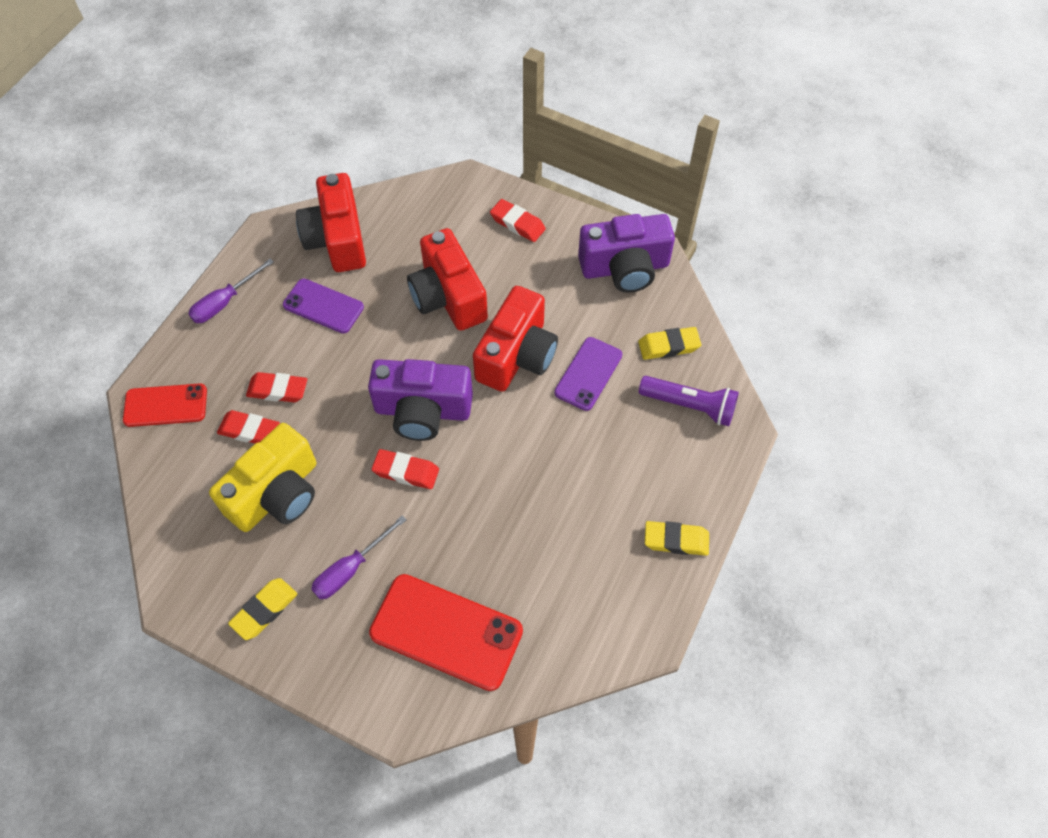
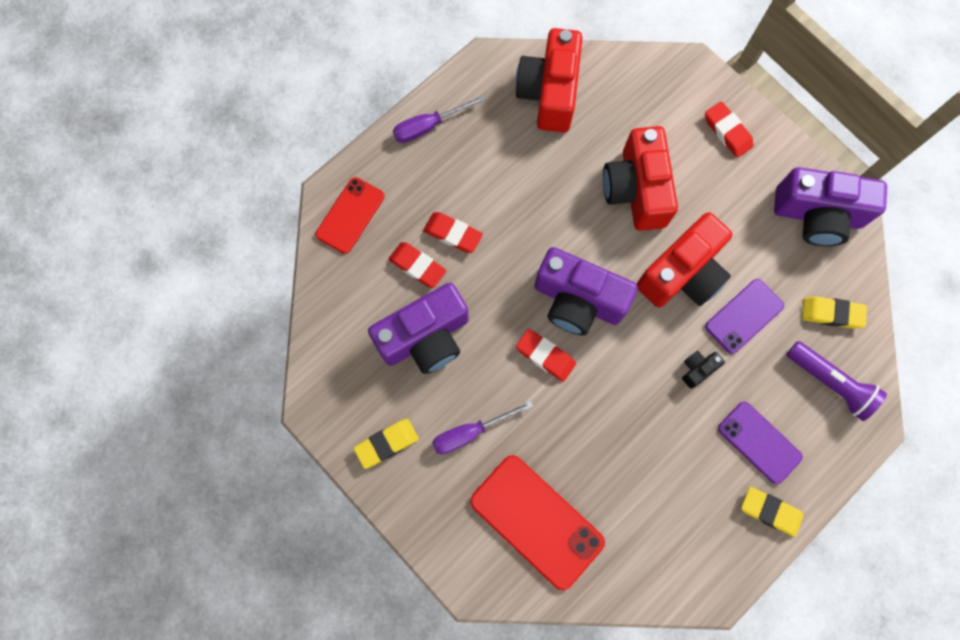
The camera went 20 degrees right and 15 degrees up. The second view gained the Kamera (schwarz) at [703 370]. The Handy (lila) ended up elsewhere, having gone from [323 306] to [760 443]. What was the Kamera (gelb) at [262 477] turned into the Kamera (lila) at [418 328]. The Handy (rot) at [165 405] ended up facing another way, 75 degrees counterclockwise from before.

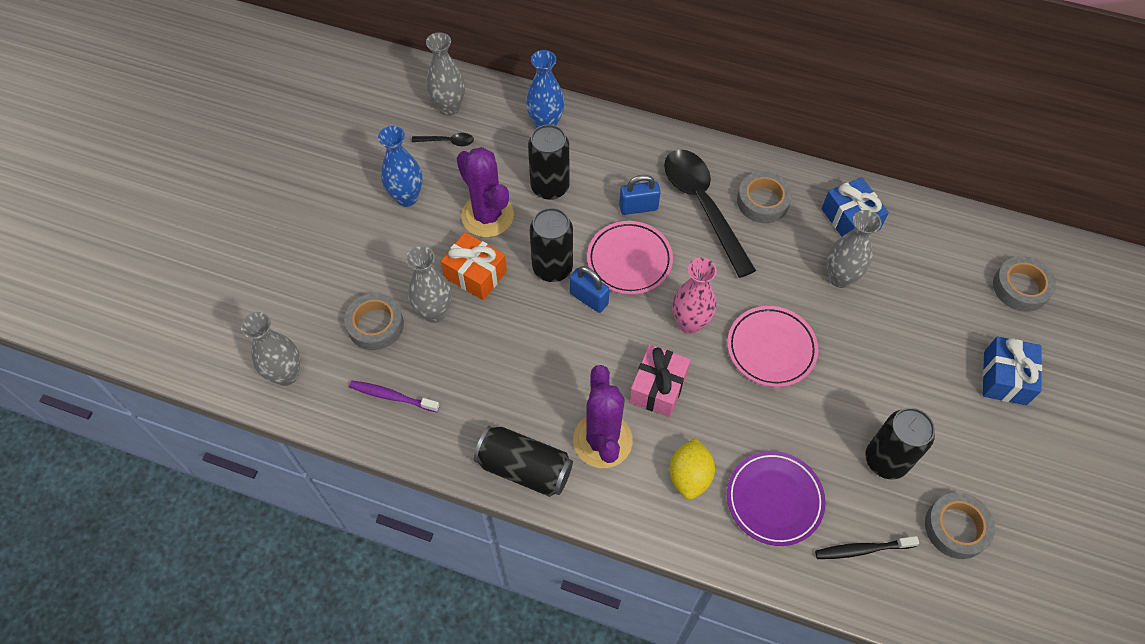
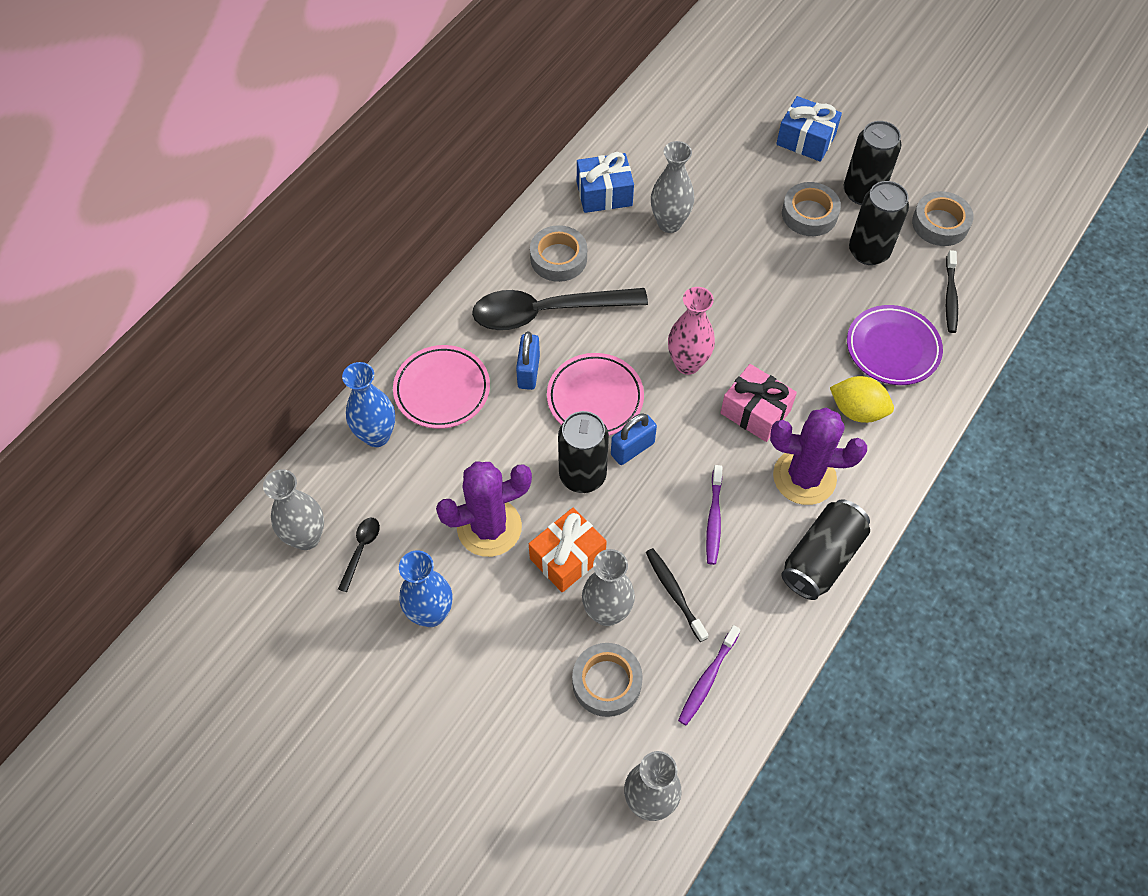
The camera went 75 degrees left and 0 degrees up. The second view gained the Zahnbürste (schwarz) at [677 595]. The second view gained the Zahnbürste (lila) at [714 515]. The Dose (schwarz) ended up elsewhere, having gone from [548 162] to [872 163]. The Teller (rosa) ended up elsewhere, having gone from [773 346] to [441 387]. The Klebeband (grau) ended up elsewhere, having gone from [1024 284] to [811 209].

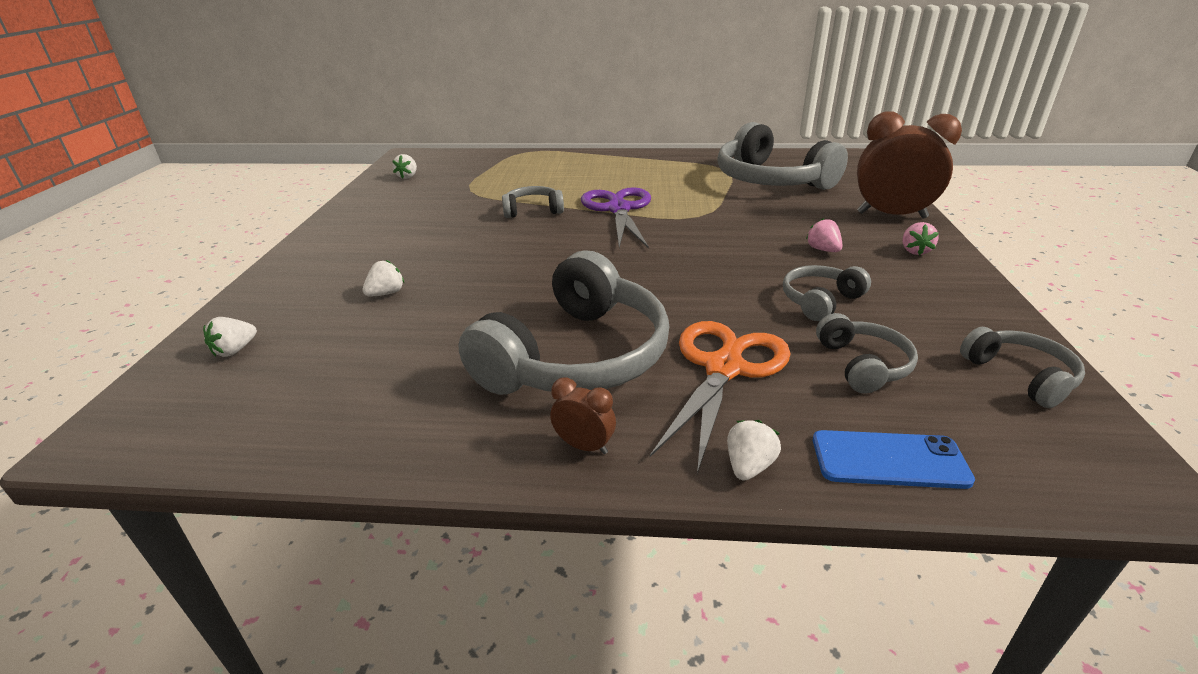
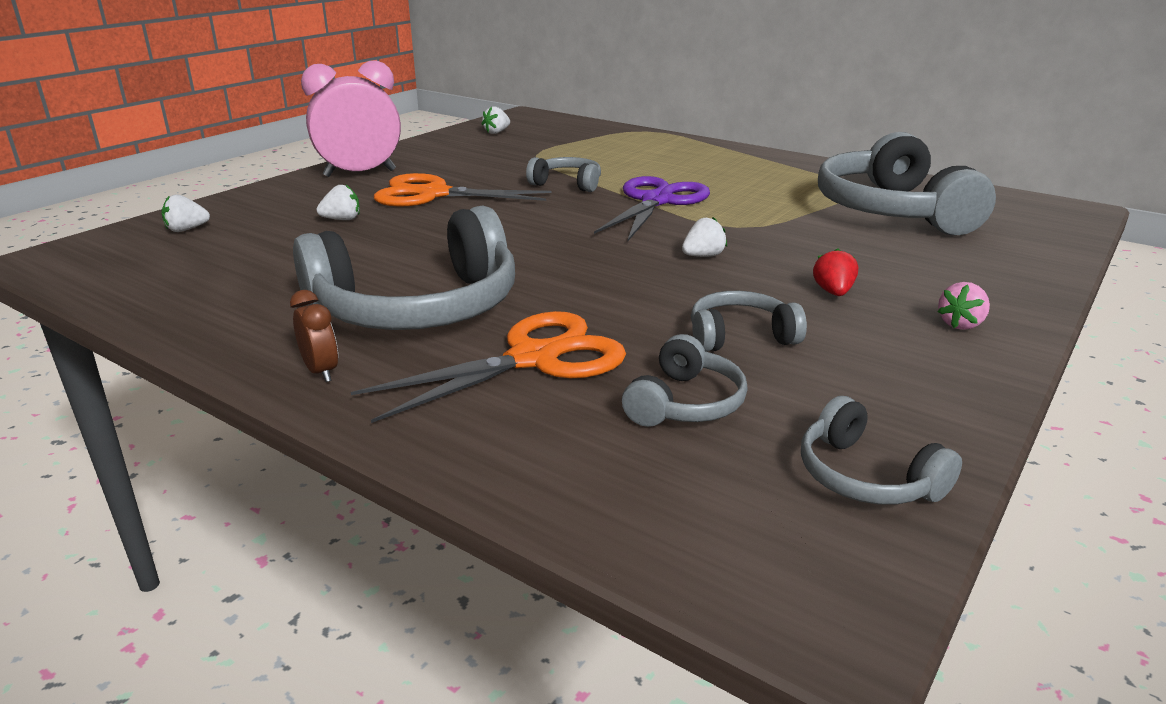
The camera went 30 degrees right and 5 degrees down. The second view lost the Handy (blau) at [894 459]. The second view lost the Wecker (braun) at [909 165]. The second view gained the Wecker (rosa) at [351 118]. The second view gained the Schere (orange) at [462 190]. The Erdbeere (weiß) ended up elsewhere, having gone from [754 450] to [704 237]. What was the Erdbeere (rosa) at [824 235] turned into the Erdbeere (rot) at [835 272]. The Kopfhörer (grau) at [1022 367] ended up facing another way, 135 degrees clockwise from before.

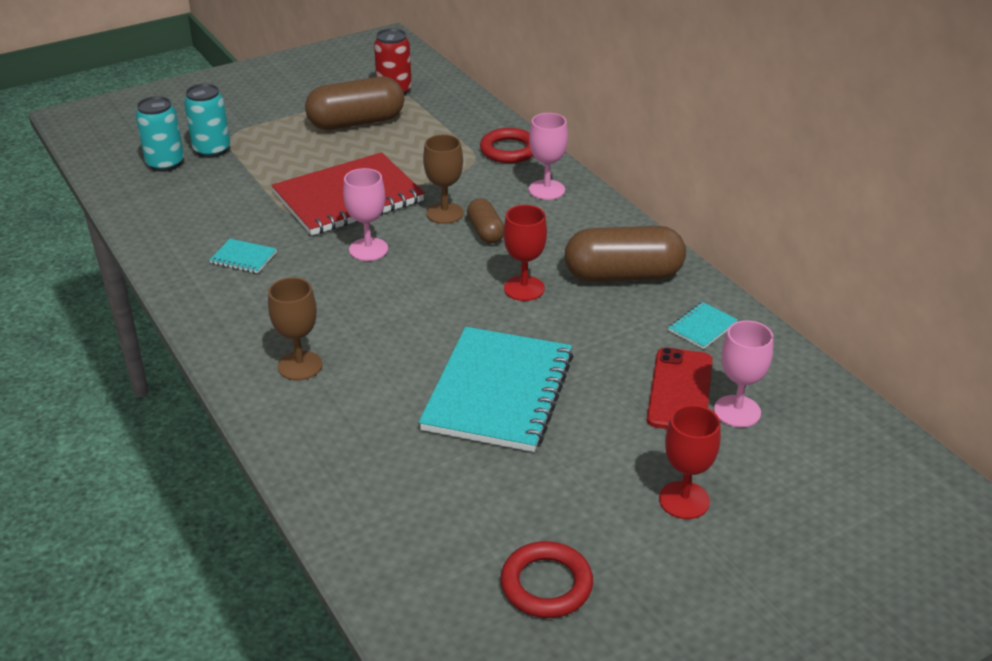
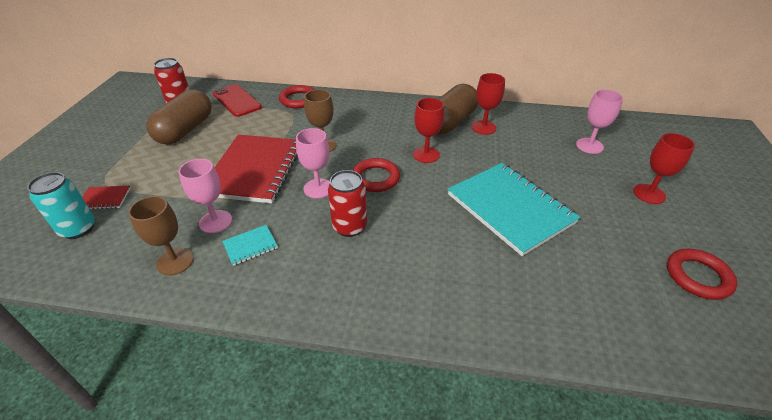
The camera went 50 degrees left and 5 degrees up. The second view lost the Kapsel (braun) at [485 221]. The second view lost the Notizbuch (türkis) at [703 325]. The second view gained the Dose (rot) at [347 203]. The second view gained the Ring (rot) at [376 175]. The second view gained the Kelch (rot) at [488 104]. The Kelch (braun) ended up elsewhere, having gone from [295 328] to [161 235]. The Kelch (rosa) ended up elsewhere, having gone from [548 156] to [205 196]. The Handy (rot) ended up elsewhere, having gone from [680 388] to [237 100]. Where the Dose (türkis) stood at [207 121], the Notizbuch (rot) came to stand at [106 198].

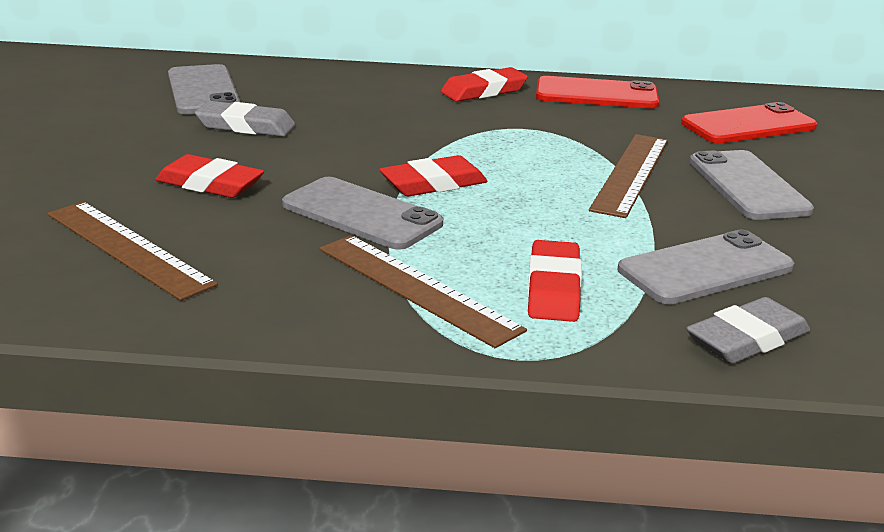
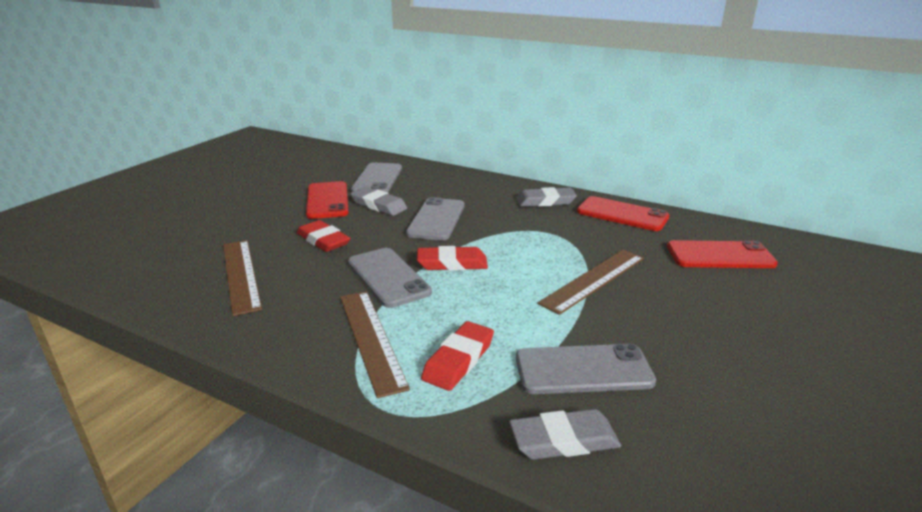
The camera went 25 degrees right and 0 degrees up. The second view gained the Handy (rot) at [327 200]. The Handy (grau) ended up elsewhere, having gone from [751 185] to [435 219]. What was the Radiergummi (rot) at [484 84] turned into the Radiergummi (grau) at [546 197].

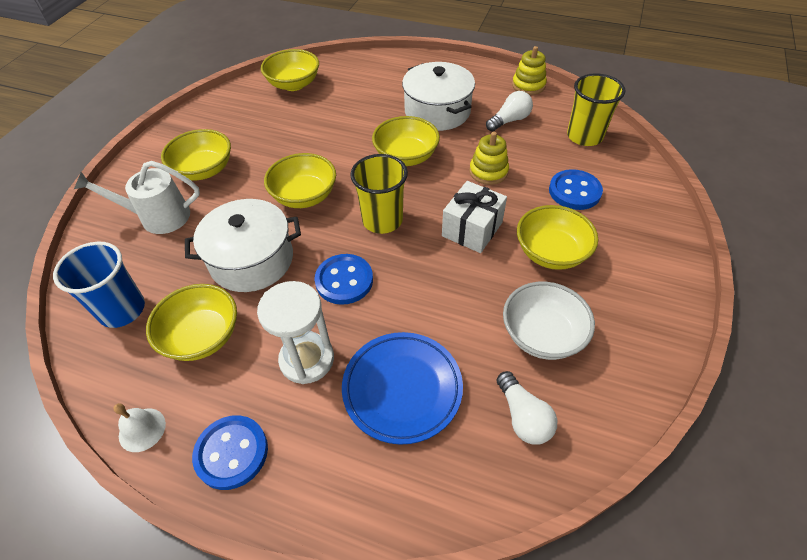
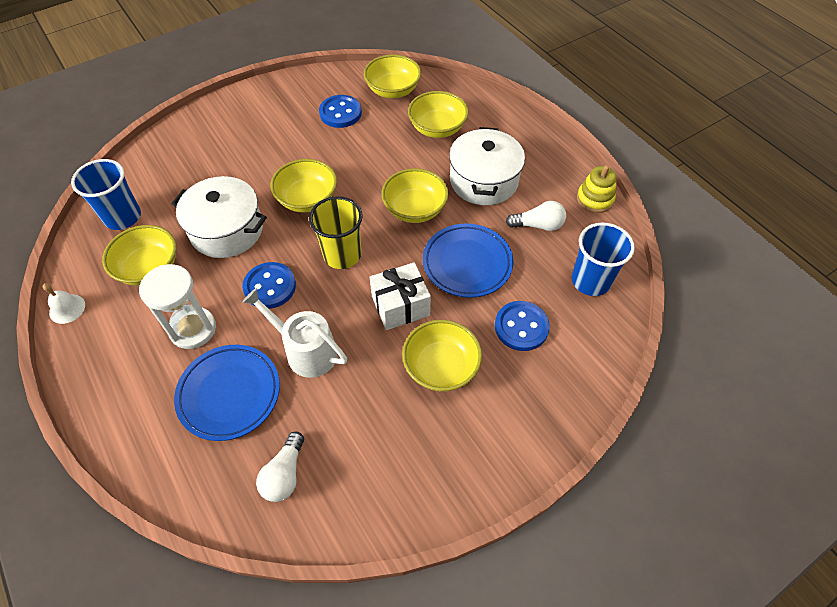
The camera went 35 degrees right and 5 degrees up. The second view lost the Schüssel (weiß) at [549 321]. The Gießkanne (weiß) ended up elsewhere, having gone from [137 197] to [294 333]. The Schüssel (gelb) ended up elsewhere, having gone from [196 155] to [438 114]. The Knopf (blau) ended up elsewhere, having gone from [230 452] to [340 111]. Where the Stapelspielzeug (gelb) stood at [489 158], the Teller (blau) came to stand at [468 261]. What was the Becher (gelb) at [596 109] turned into the Becher (blau) at [603 259].

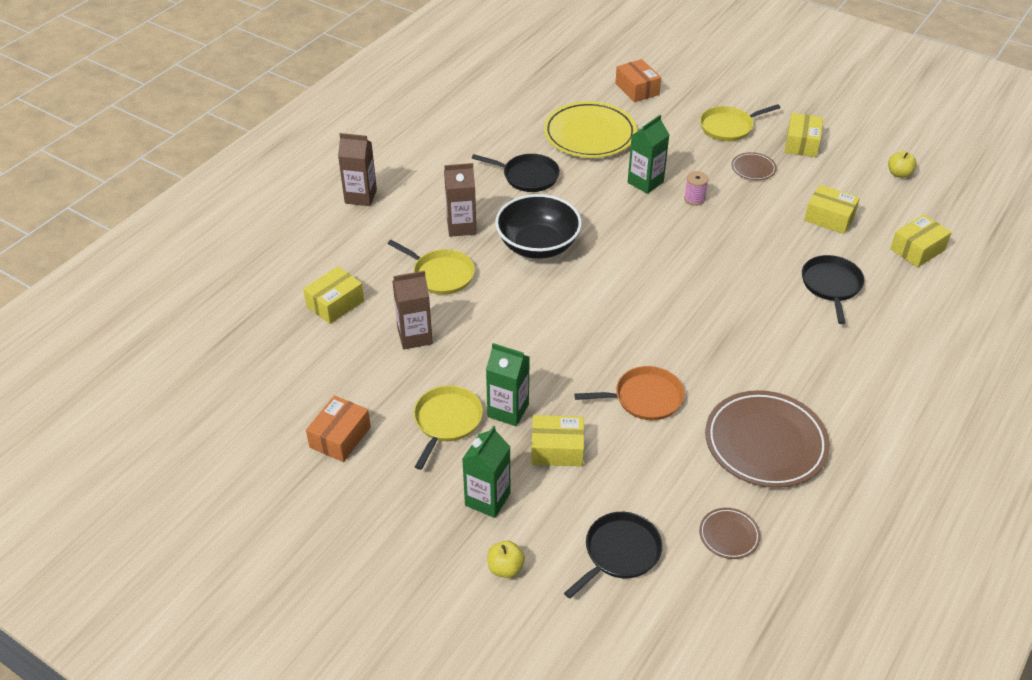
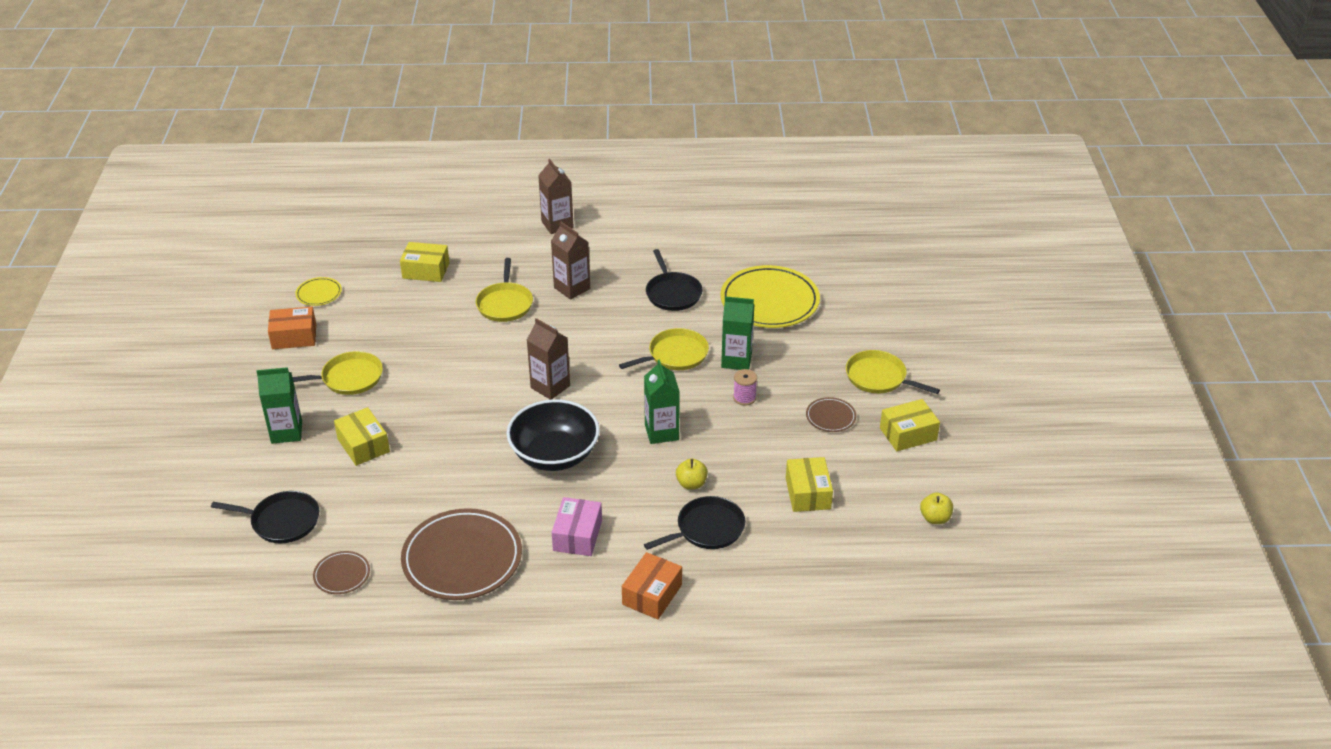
The camera went 55 degrees right and 5 degrees down. The second view lost the Pfanne (orange) at [629 393]. The second view lost the Schachtel (gelb) at [921 241]. The second view gained the Teller (gelb) at [318 291]. The second view gained the Schachtel (rosa) at [577 526]. The second view gained the Pfanne (gelb) at [664 349]. The Getränkekarton (braun) ended up elsewhere, having gone from [412 310] to [548 359]. The Getränkekarton (grün) ended up elsewhere, having gone from [508 384] to [662 402]. The Apfel (gelb) ended up elsewhere, having gone from [506 559] to [692 474]. The Schüssel (schwarz) ended up elsewhere, having gone from [538 226] to [553 435]. The Schachtel (orange) ended up elsewhere, having gone from [638 80] to [652 585].

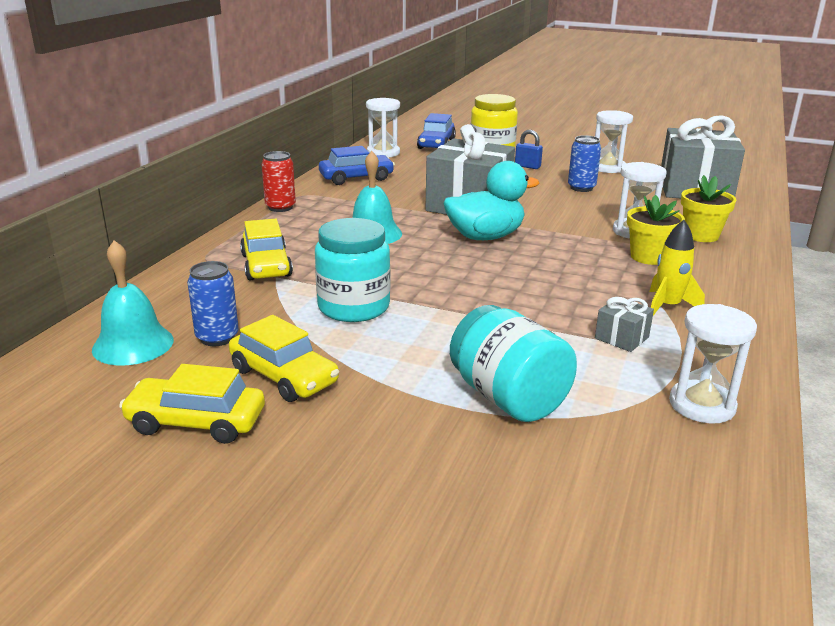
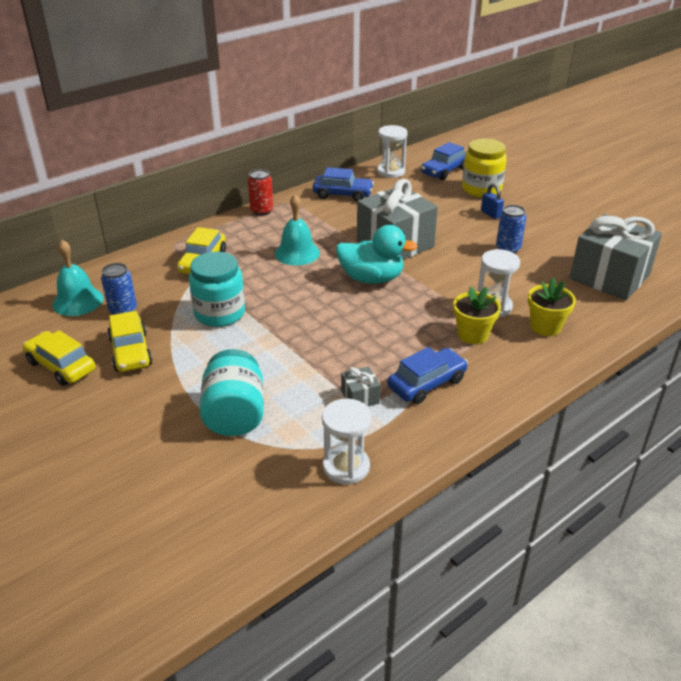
The camera went 30 degrees right and 10 degrees up. The second view lost the Sanduhr (weiß) at [614 141]. Where the Rakete (gelb) stood at [677 268], the Auto (blau) came to stand at [427 375].

